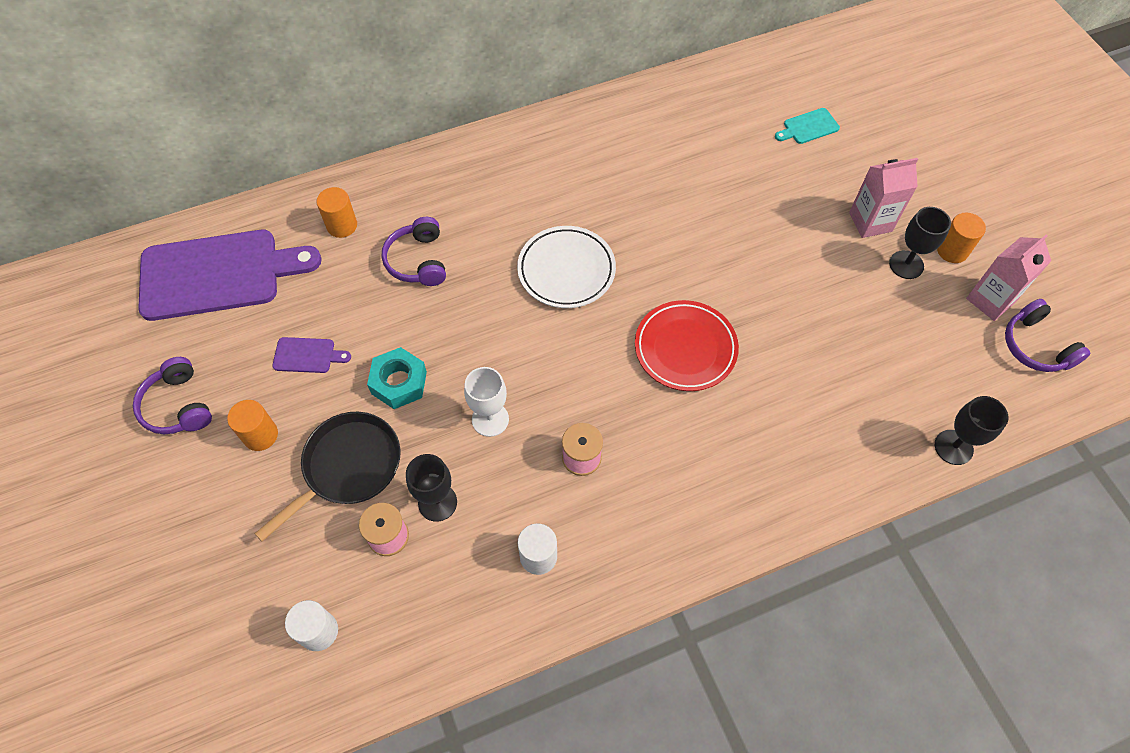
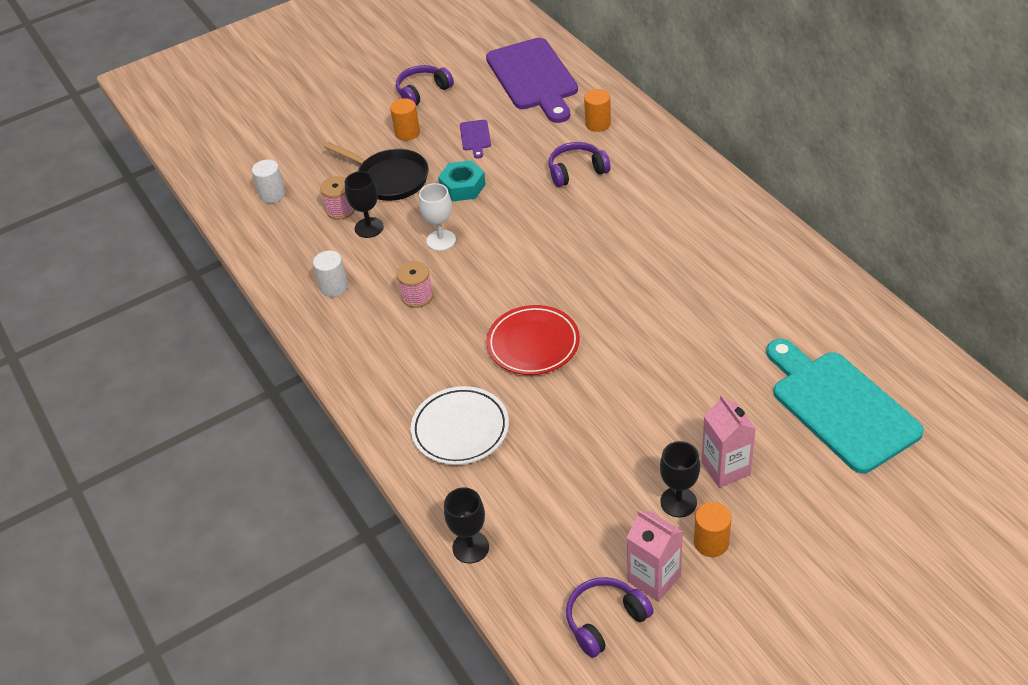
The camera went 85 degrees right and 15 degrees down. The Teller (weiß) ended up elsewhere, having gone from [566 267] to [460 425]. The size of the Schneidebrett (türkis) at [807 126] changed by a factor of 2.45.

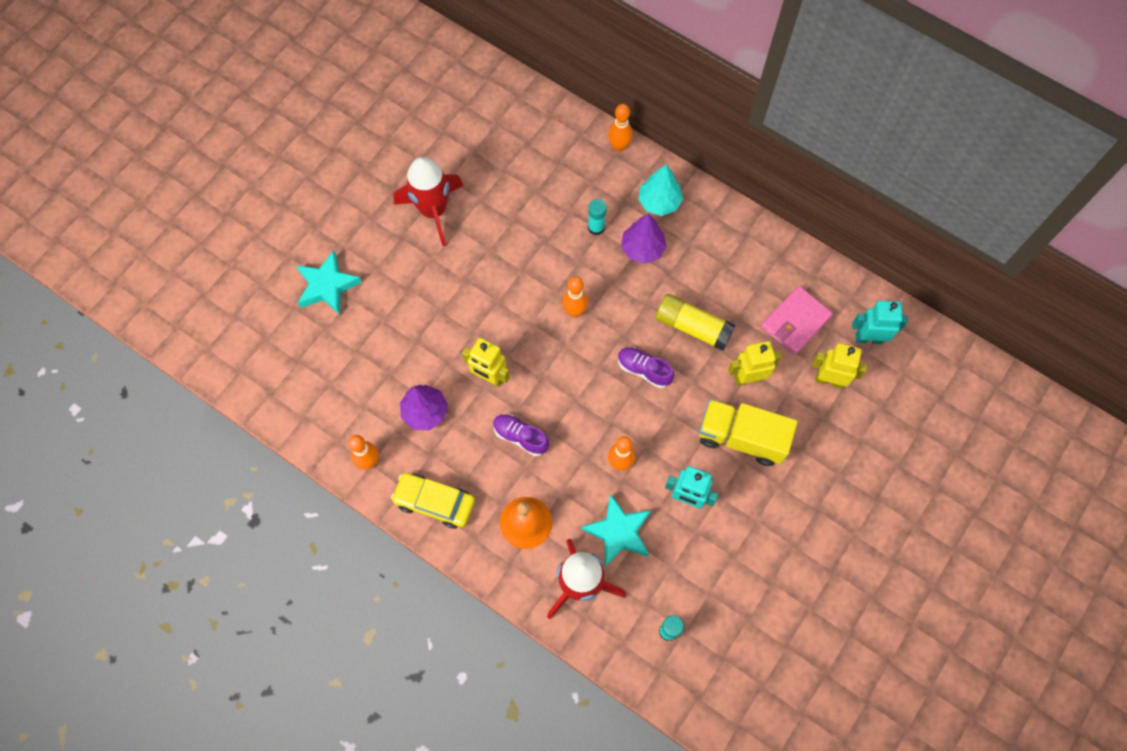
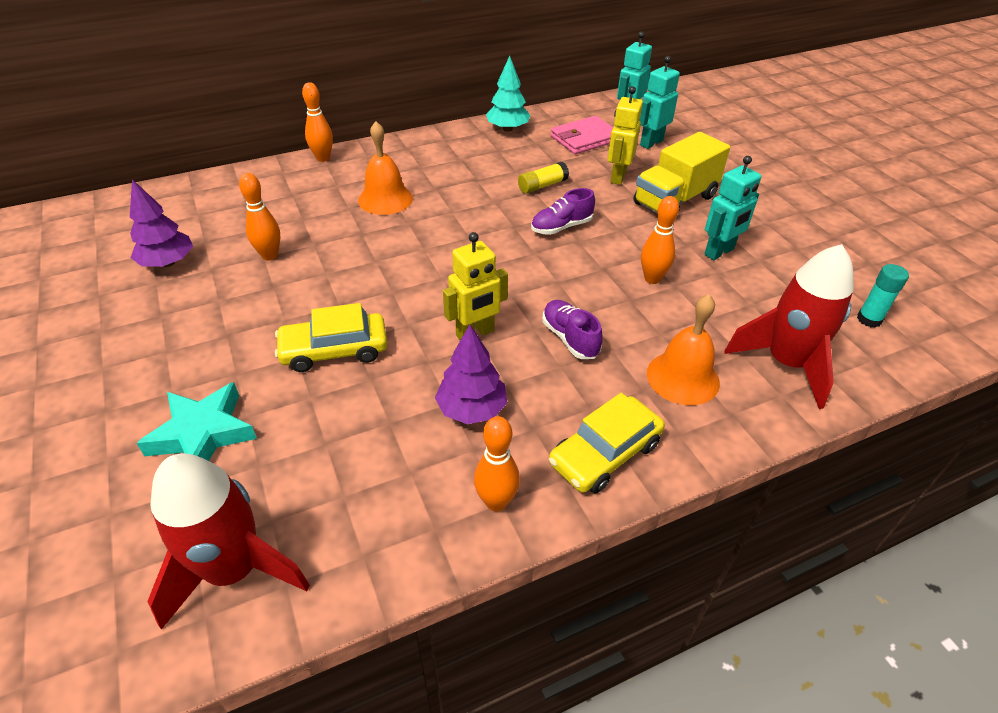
The camera went 60 degrees left and 25 degrees down. The second view lost the Stern (türkis) at [616 530]. The second view gained the Auto (gelb) at [331 337]. The Rakete (rot) ended up elsewhere, having gone from [428 201] to [228 542]. The Bowlingkegel (orange) ended up elsewhere, having gone from [575 296] to [259 217]. The Baum (lila) ended up elsewhere, having gone from [644 239] to [161 223]. The Baum (türkis) ended up elsewhere, having gone from [660 190] to [508 94]. Where the Klebestift (türkis) stood at [597 217], the Glocke (orange) came to stand at [385 168]. What was the Roboter (gelb) at [839 366] turned into the Roboter (türkis) at [660 102]. The Schuh (lila) at [521 435] ended up facing another way, 90 degrees clockwise from before. The Geldbörse (rosa) at [797 320] ended up facing another way, 75 degrees clockwise from before. The size of the Klebestift (gelb) at [695 322] changed by a factor of 0.62.

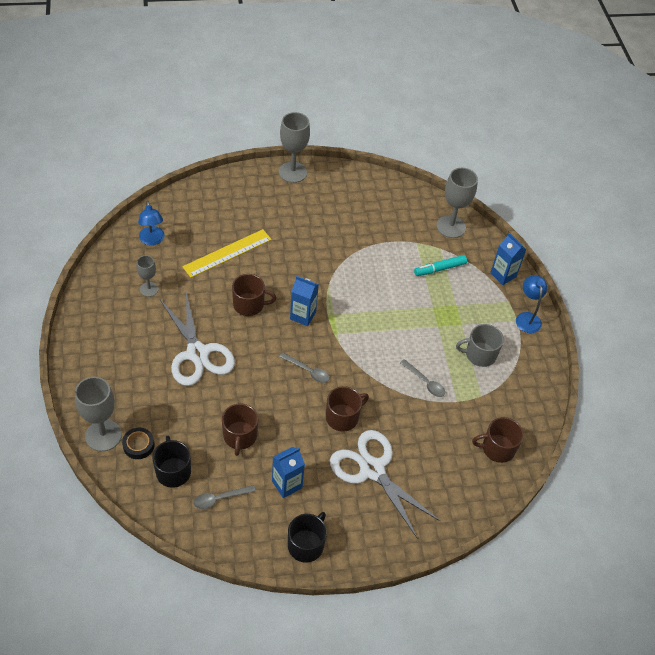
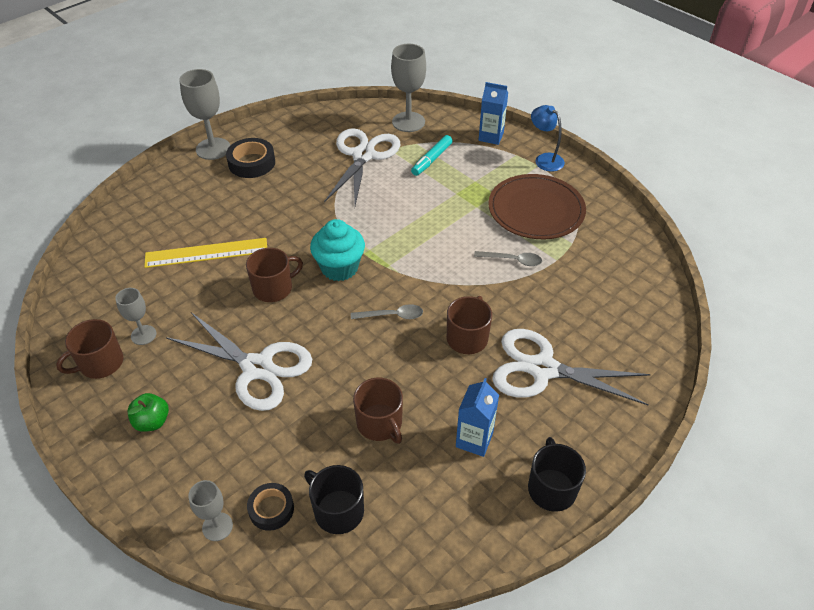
The camera went 30 degrees left and 5 degrees down. The second view lost the Lampe (blau) at [151 223]. The second view lost the Löffel (grau) at [224 497]. The second view gained the Apfel (grün) at [148 412]. The second view gained the Klebeband (schwarz) at [250 158]. The second view gained the Schere (weiß) at [362 167]. The Tasse (braun) ended up elsewhere, having gone from [498 440] to [90 349]. Where the Getränkekarton (blau) stood at [304 301], the Muffin (türkis) came to stand at [337 250]. Where the Tasse (grau) stood at [480 345], the Teller (braun) came to stand at [537 206]. The Lineal (gelb) at [227 253] ended up facing another way, 60 degrees clockwise from before. The size of the Kelch (grau) at [98 414] changed by a factor of 0.57.

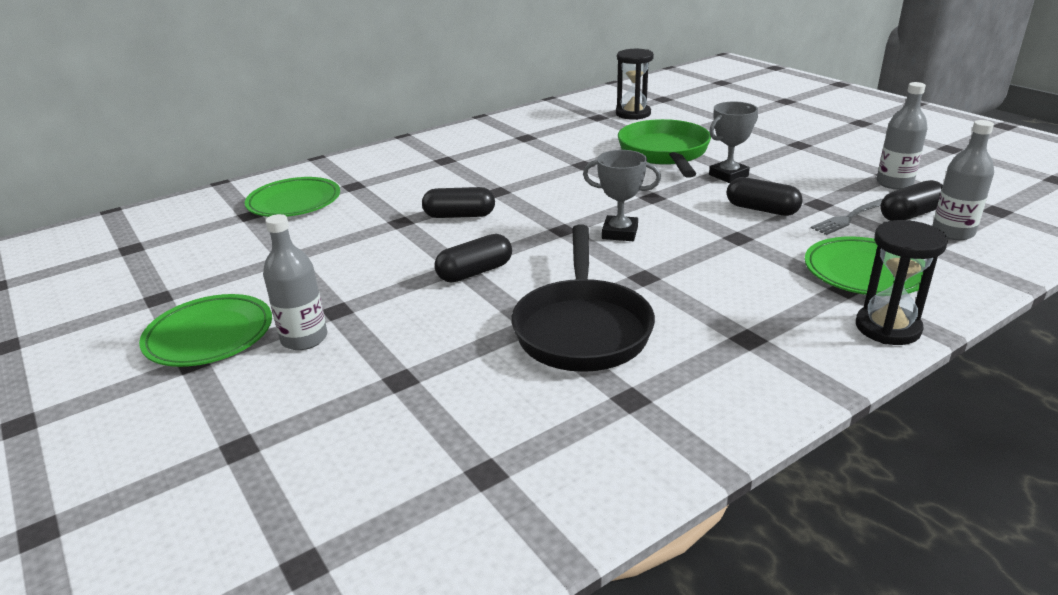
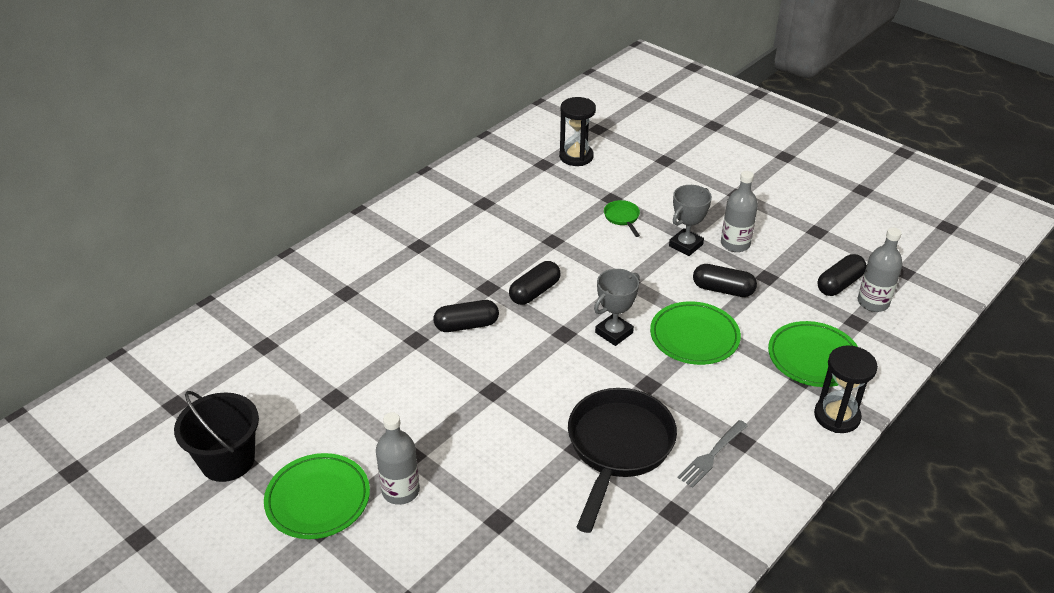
The camera went 15 degrees left and 10 degrees up. The second view gained the Eimer (schwarz) at [216 436]. The Teller (grün) ended up elsewhere, having gone from [292 197] to [695 333]. The Kapsel (schwarz) ended up elsewhere, having gone from [473 258] to [535 283]. The Gabel (grau) ended up elsewhere, having gone from [847 217] to [713 454]. The Flasche (grau) ended up elsewhere, having gone from [902 136] to [739 211]. The Pfanne (schwarz) at [583 298] ended up facing another way, 150 degrees counterclockwise from before. The Pokal (grau) at [622 195] ended up facing another way, 45 degrees counterclockwise from before. The size of the Pfanne (grün) at [664 148] changed by a factor of 0.42.

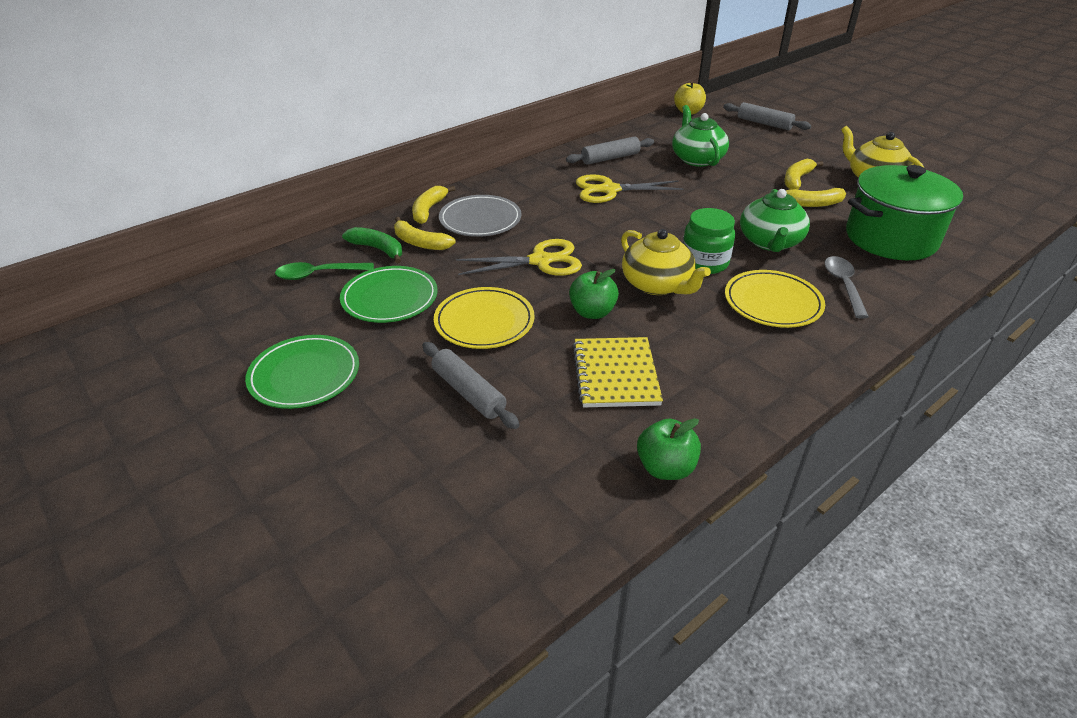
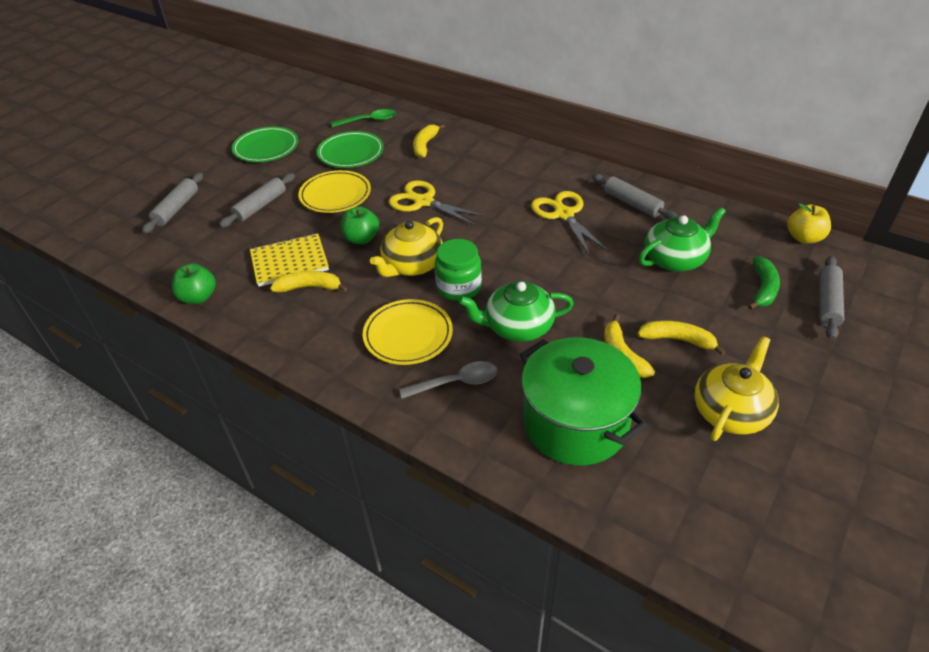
The camera went 75 degrees right and 5 degrees up. The second view lost the Teller (grau) at [480 216]. The second view gained the Nudelholz (grau) at [172 203]. The Banane (grün) ended up elsewhere, having gone from [372 245] to [764 283]. The Banane (gelb) ended up elsewhere, having gone from [433 205] to [308 282]. The Löffel (grün) at [324 271] ended up facing another way, 105 degrees clockwise from before. The Schere (gelb) at [519 257] ended up facing another way, 150 degrees clockwise from before.

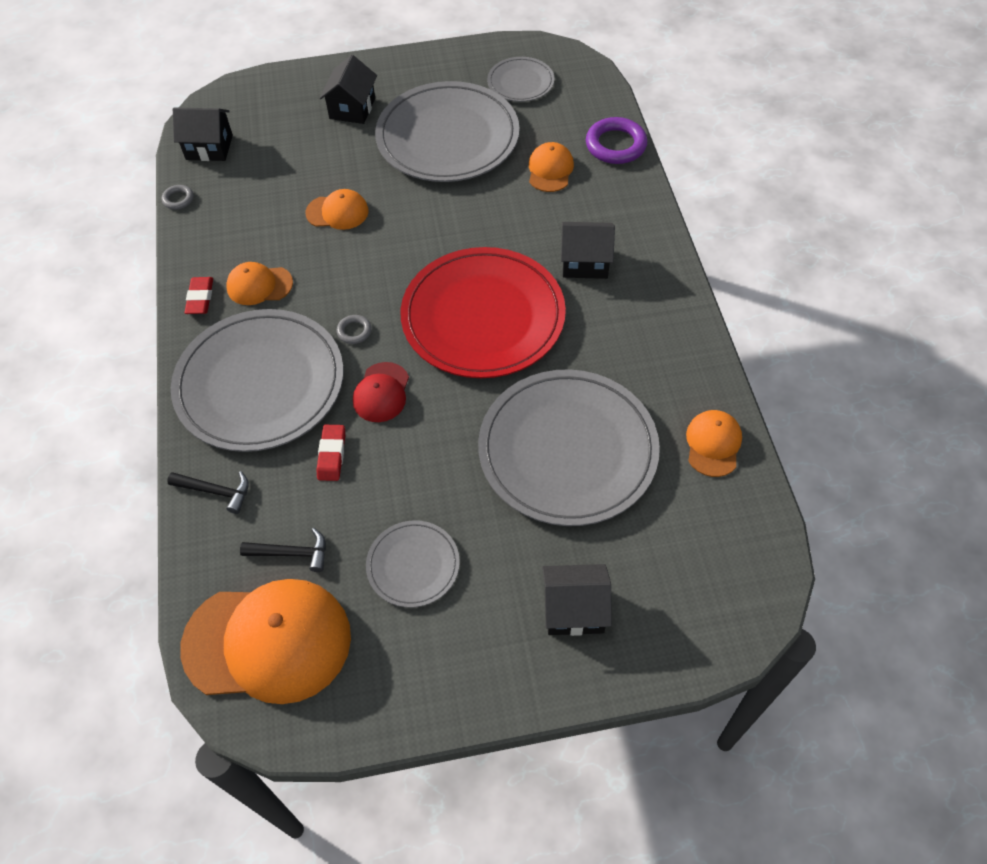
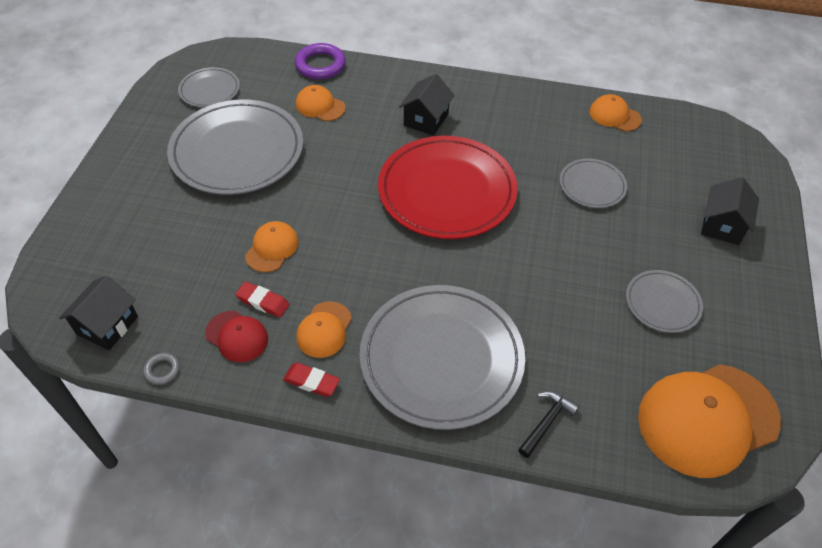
The camera went 70 degrees left and 5 degrees down. The second view lost the Hammer (schwarz) at [283 550]. The second view lost the Haus (schwarz) at [348 89]. The second view lost the Ring (grau) at [354 329]. The Radiergummi (rot) ended up elsewhere, having gone from [330 453] to [262 300]. The Kappe (rot) ended up elsewhere, having gone from [381 392] to [236 336]. The Kappe (orange) at [265 641] ended up facing another way, 135 degrees counterclockwise from before. The size of the Teller (grau) at [569 447] changed by a factor of 0.49.

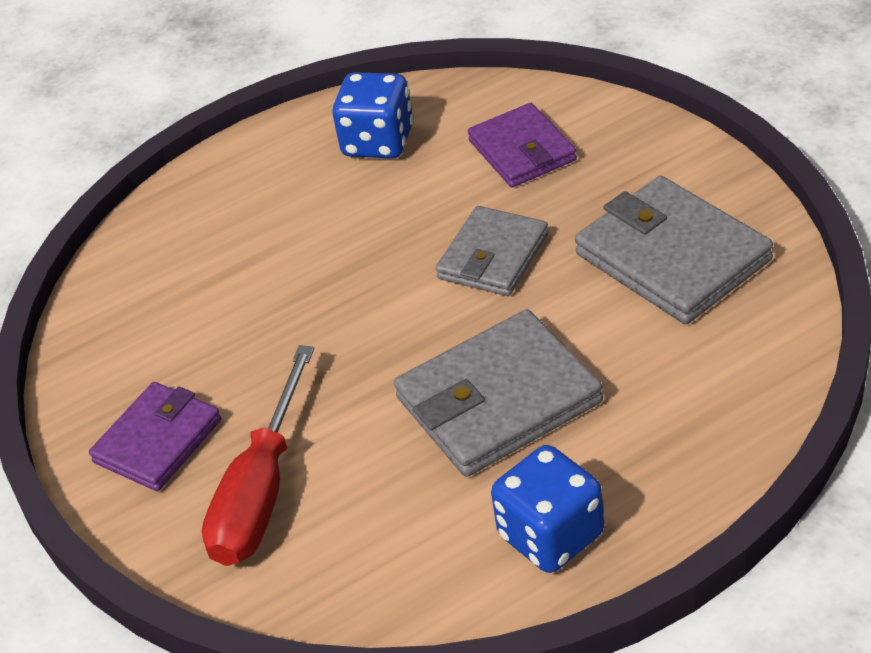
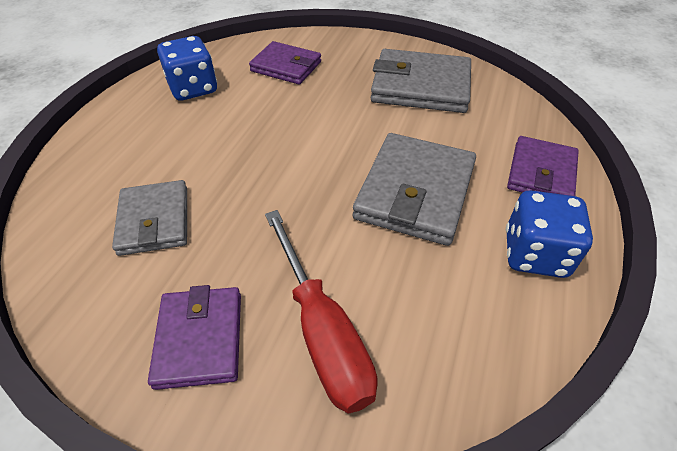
The camera went 45 degrees left and 5 degrees up. The second view gained the Geldbörse (lila) at [543 166]. The Geldbörse (grau) ended up elsewhere, having gone from [492 251] to [149 218].

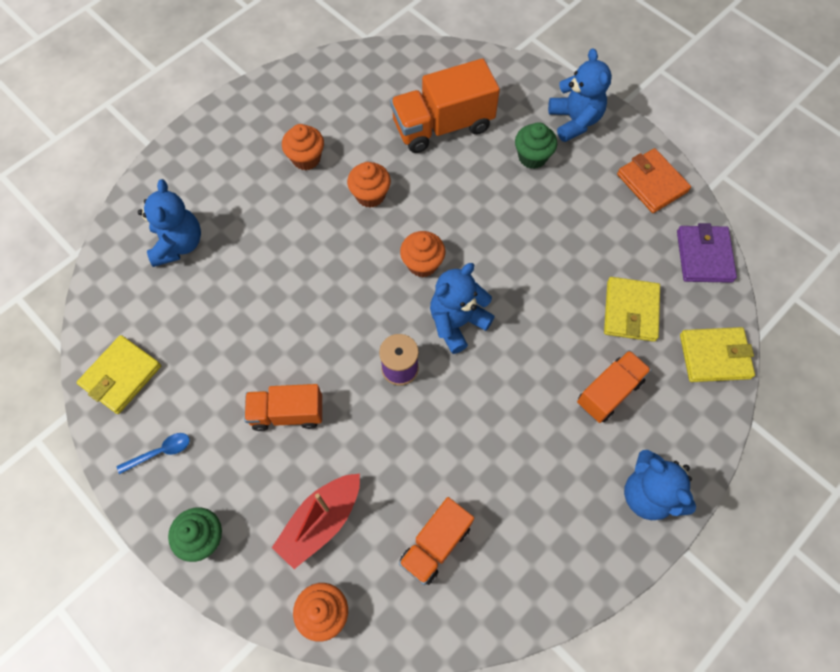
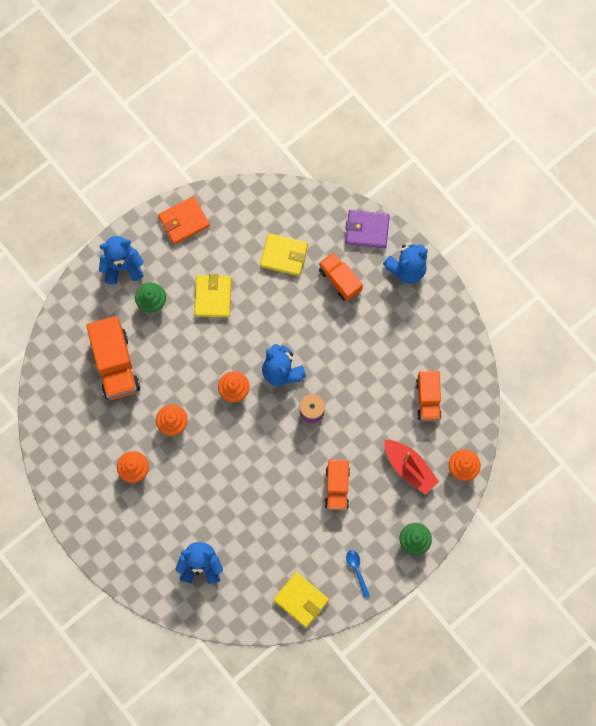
The camera went 85 degrees left and 10 degrees up. The Geldbörse (lila) ended up elsewhere, having gone from [707 253] to [367 229]. The Geldbörse (gelb) ended up elsewhere, having gone from [717 354] to [212 296]. The Lastwagen (orange) at [436 541] ended up facing another way, 45 degrees clockwise from before.

